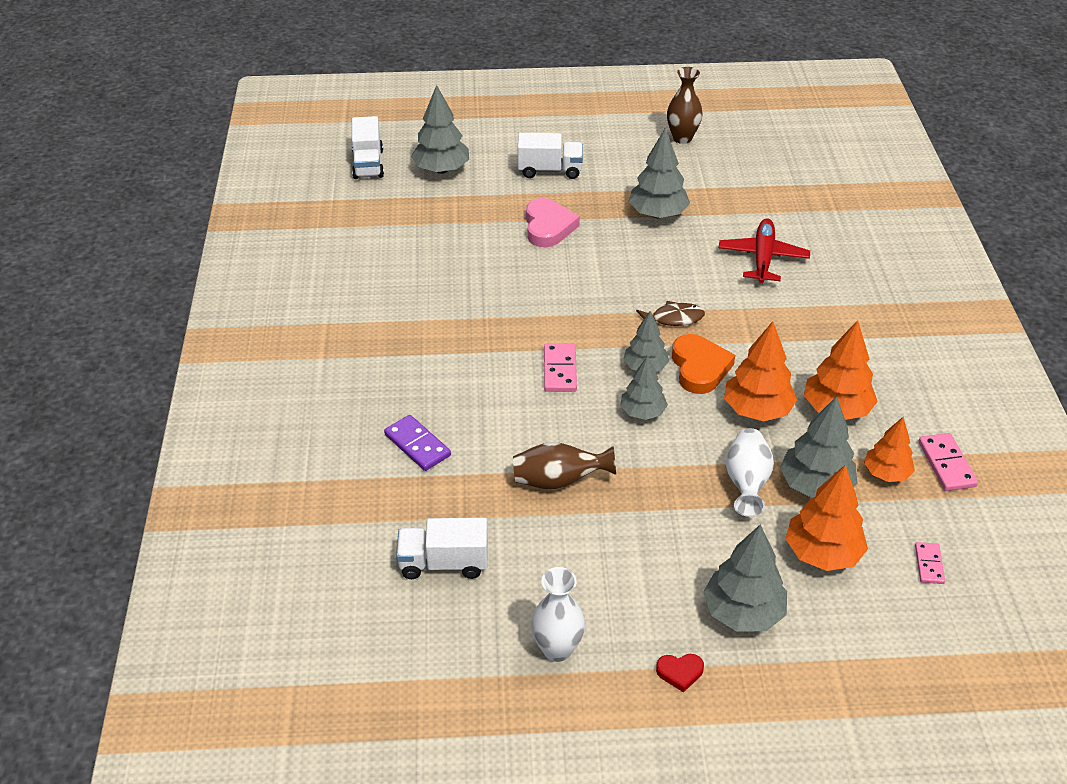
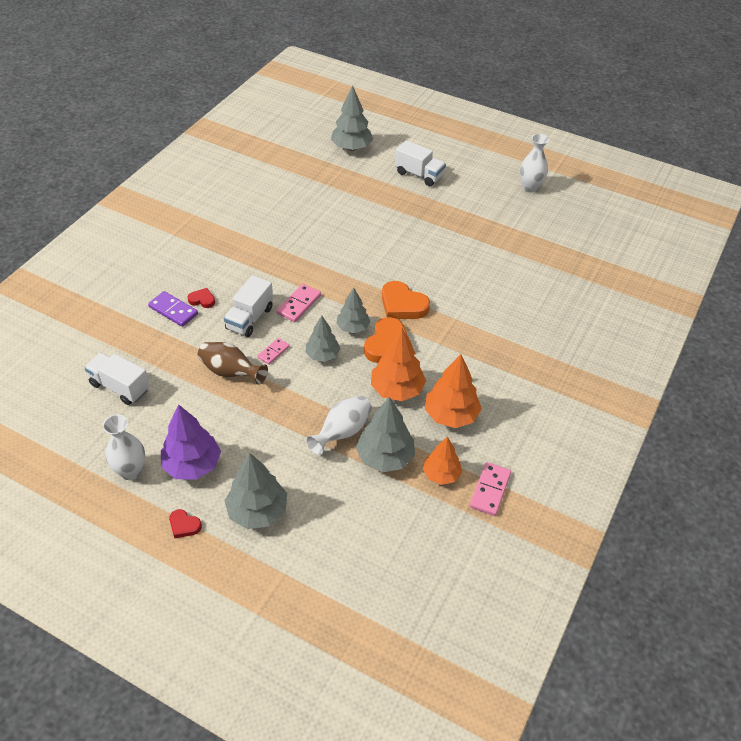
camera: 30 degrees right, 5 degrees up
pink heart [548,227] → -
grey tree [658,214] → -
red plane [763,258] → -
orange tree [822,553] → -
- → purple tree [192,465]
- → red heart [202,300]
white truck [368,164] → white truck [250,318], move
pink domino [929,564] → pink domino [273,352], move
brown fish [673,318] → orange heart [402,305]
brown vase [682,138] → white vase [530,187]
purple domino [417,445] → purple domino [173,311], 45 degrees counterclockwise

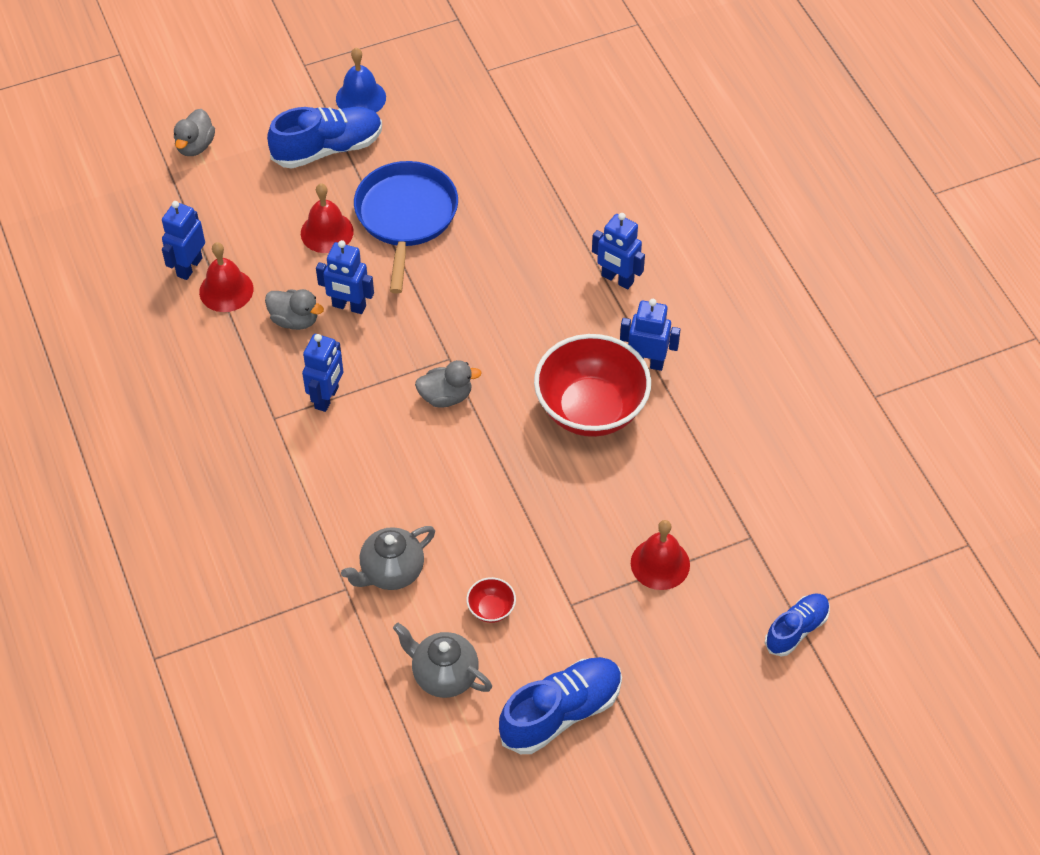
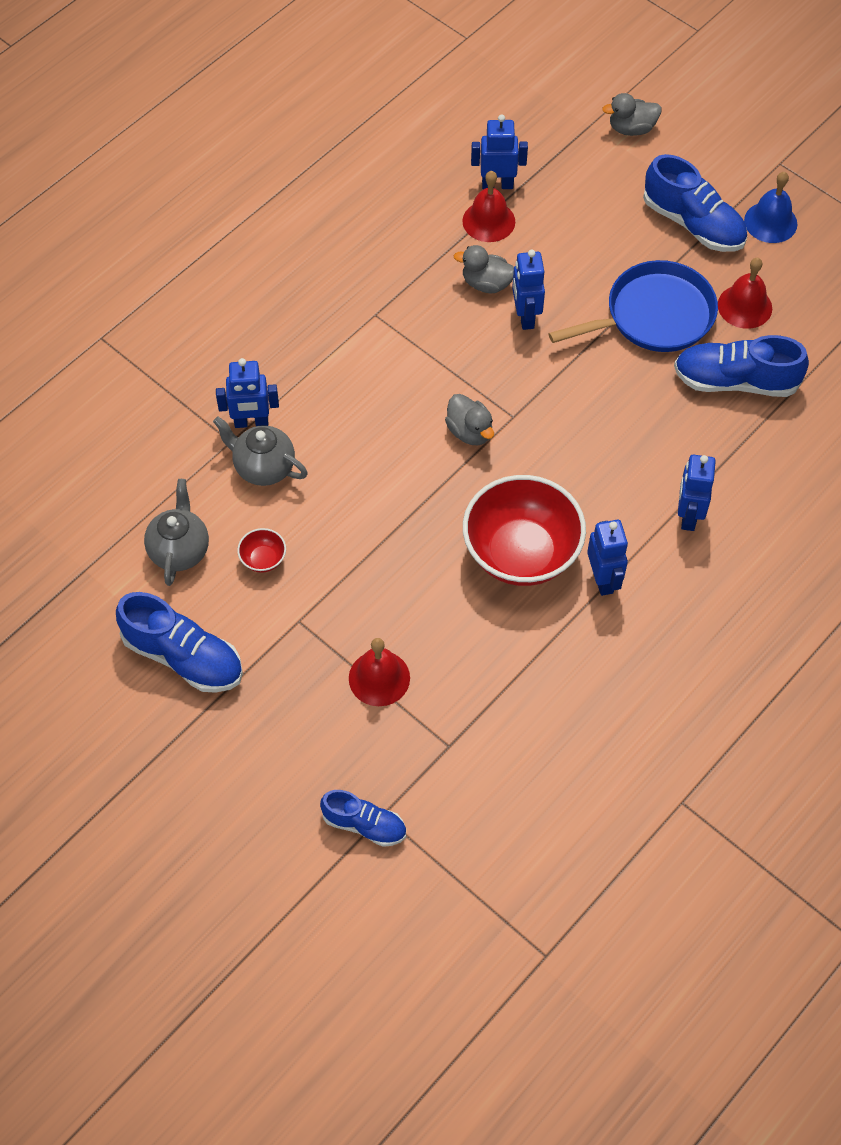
camera: 65 degrees right, 5 degrees up
- → blue shoe [735,381]
red bell [327,232] → red bell [744,306], move
blue robot [327,398] → blue robot [251,422], move
grey duck [295,320] → grey duck [486,284], 105 degrees clockwise

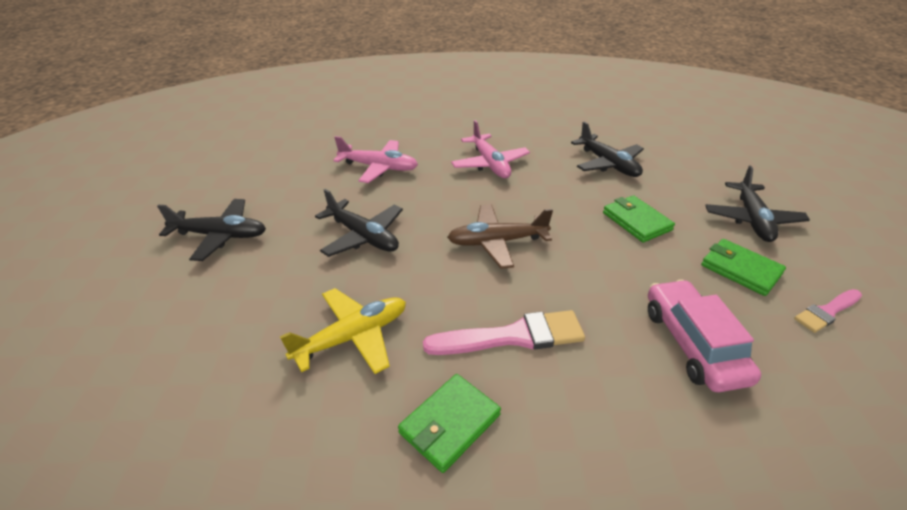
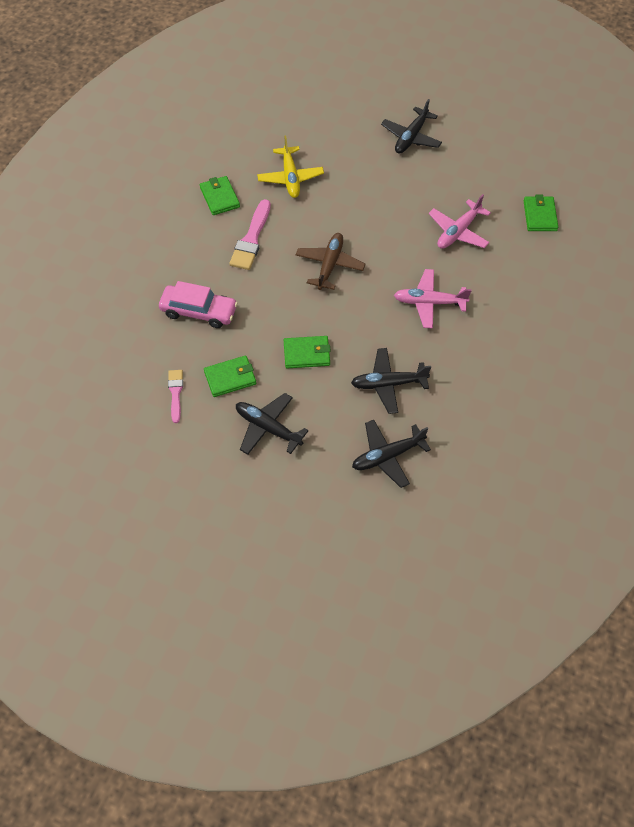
camera: 115 degrees right, 20 degrees up
- → green wallet [540,215]
black plane [363,236] → black plane [387,456], move

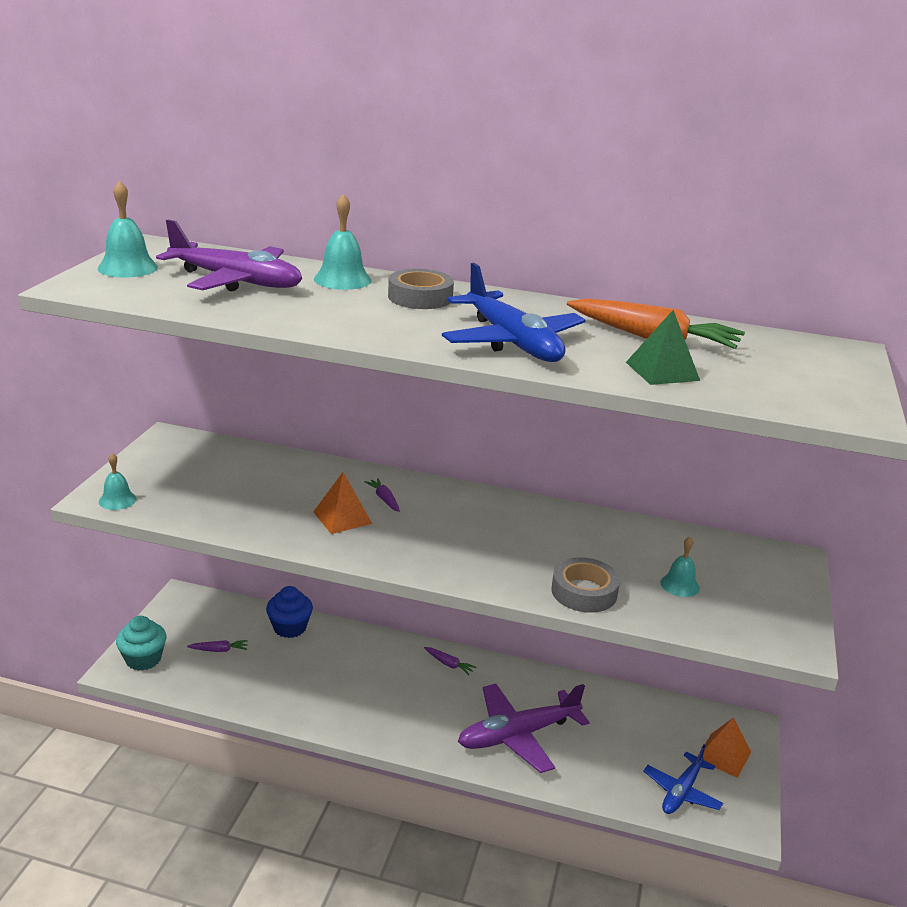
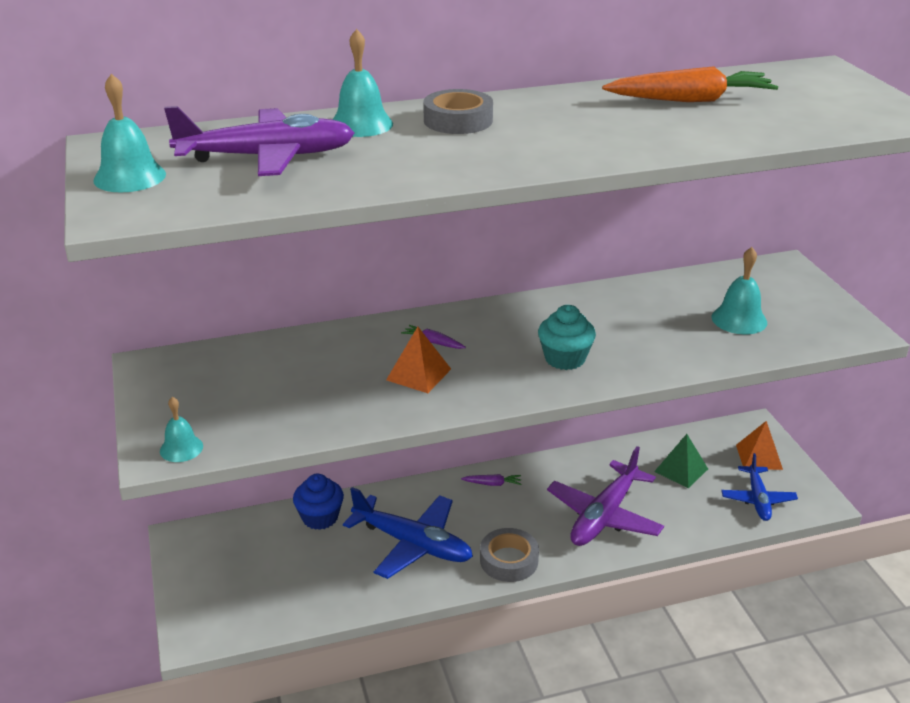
camera: 30 degrees left, 5 degrees up
purple carrot [219,650] → -
turquoise cupcake [143,659] → turquoise cupcake [565,358], move
blue plane [512,342] → blue plane [412,544], move
grey tape [584,592] → grey tape [509,560], move
green pyramid [662,371] → green pyramid [681,470], move
turquoise bell [680,585] → turquoise bell [739,319], x1.52

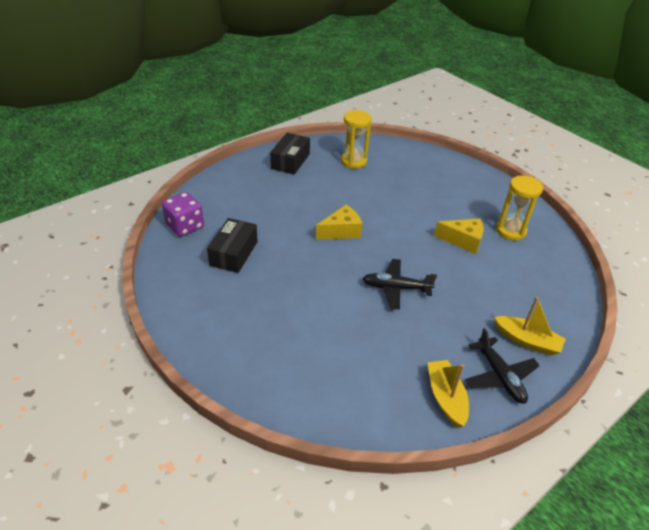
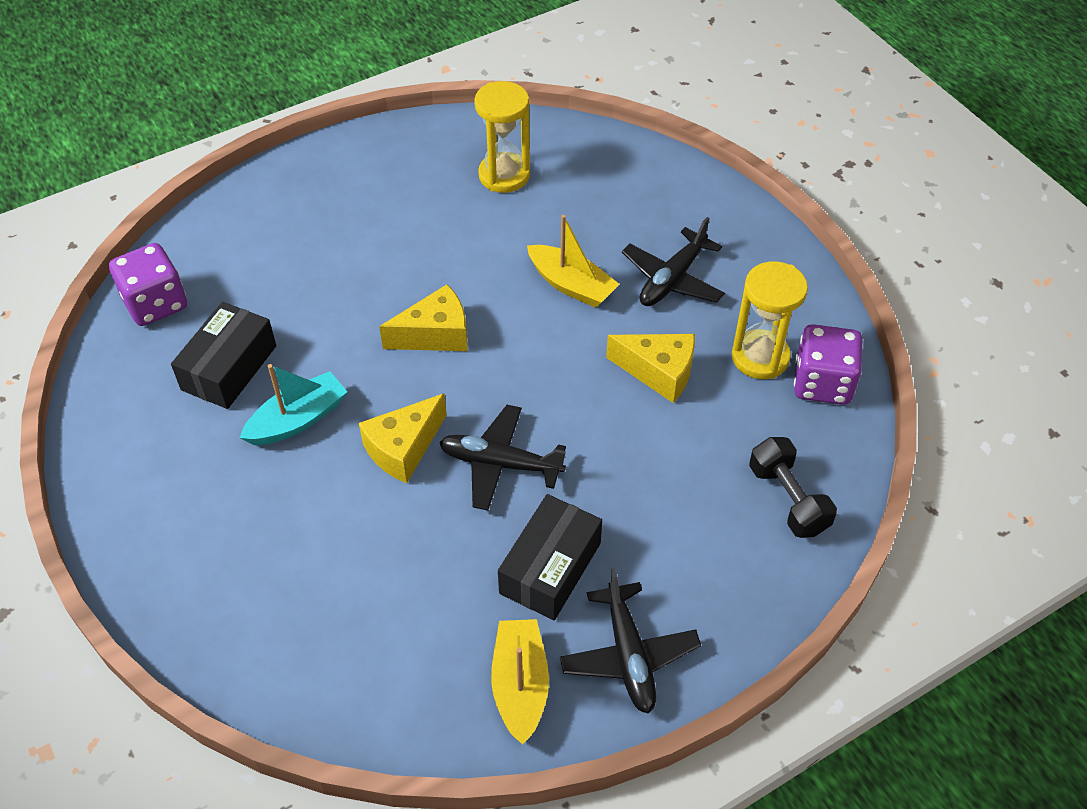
camera: 10 degrees right, 10 degrees up
- → turquoise boat [298,419]
- → yellow cheese [403,448]
- → black plane [672,279]
- → black dumbbell [788,499]
- → purple dice [822,383]
black box [290,161] → black box [550,568], move
yellow boat [527,341] → yellow boat [571,285], move

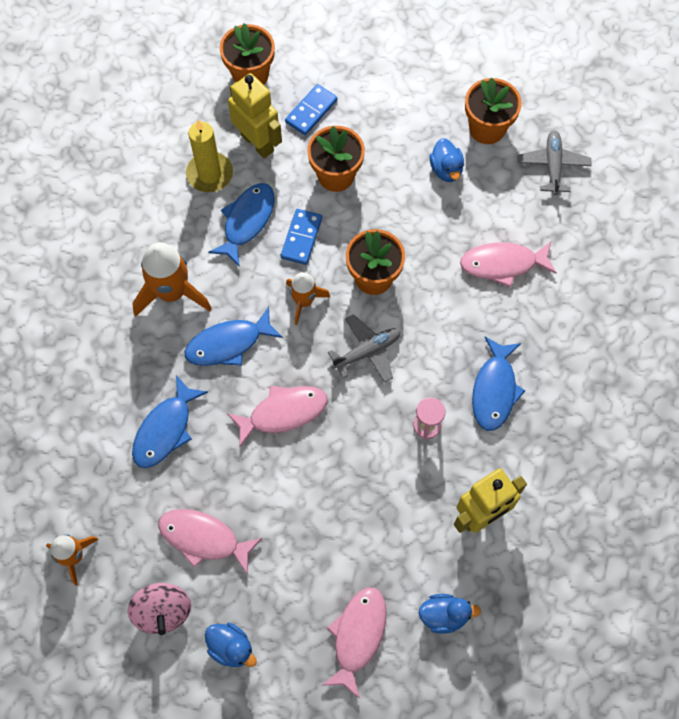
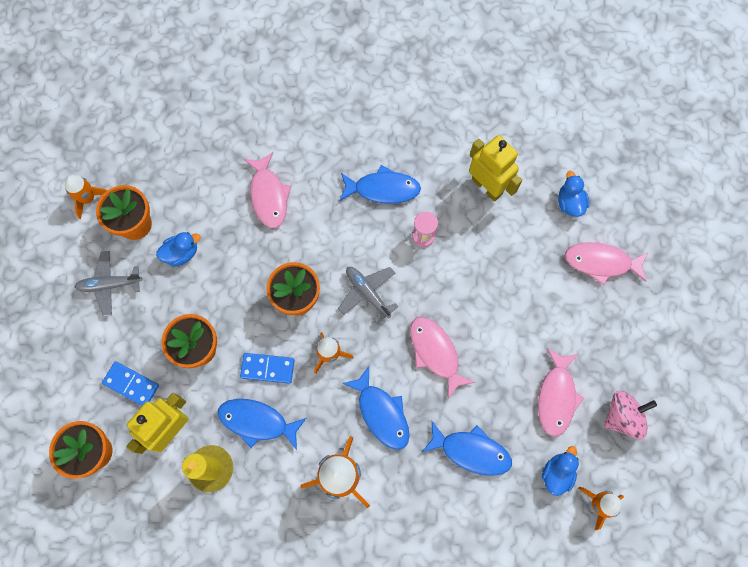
camera: 100 degrees left, 5 degrees up
- → orange rocket [88,198]
blue duck [231,647] → blue duck [557,473], move
grey plane [553,165] → grey plane [110,285], move

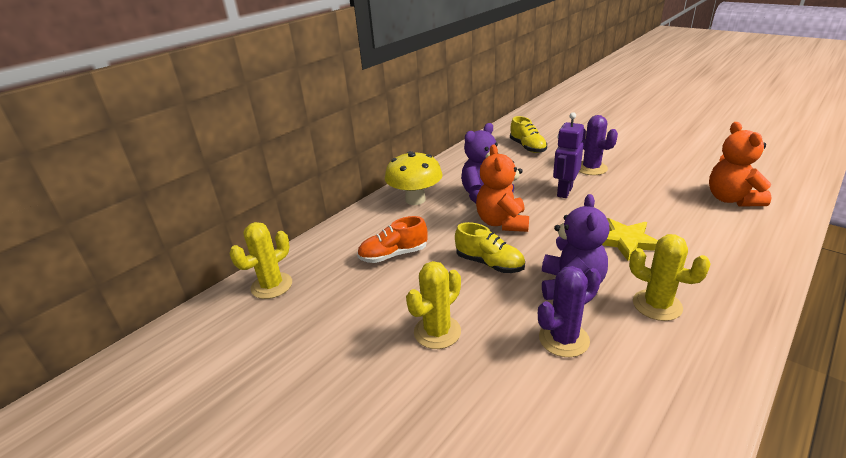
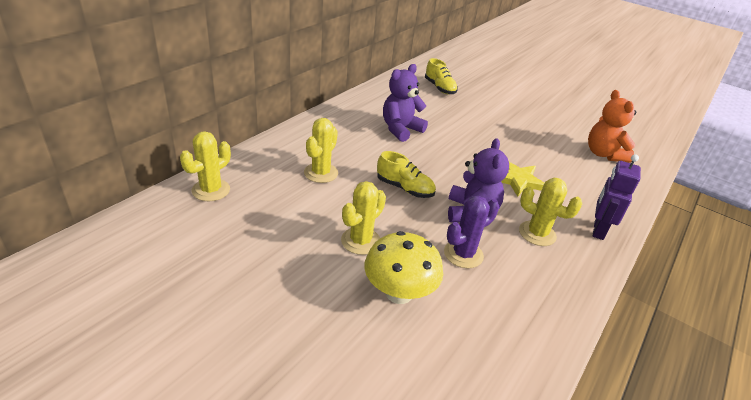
camera: 10 degrees left, 5 degrees up
orange teddy bear [502,223] → -
purple cactus [591,168] → -
yellow mushroom [415,200] → yellow mushroom [399,293], move
purple robot [564,192] → purple robot [598,230], move
orange shoe [393,255] → yellow cactus [321,173]

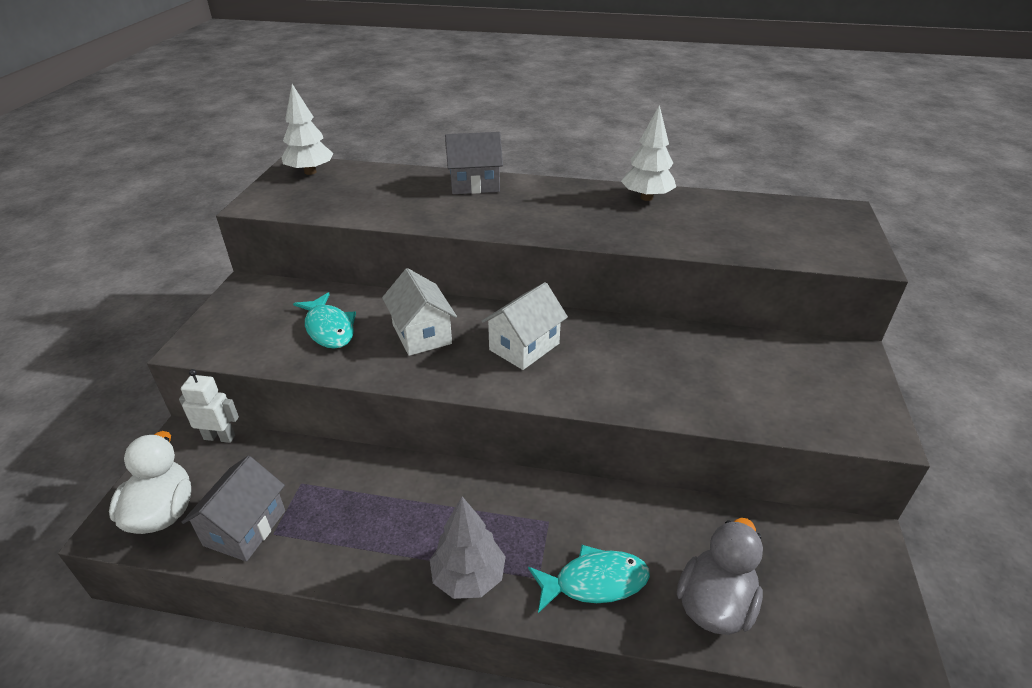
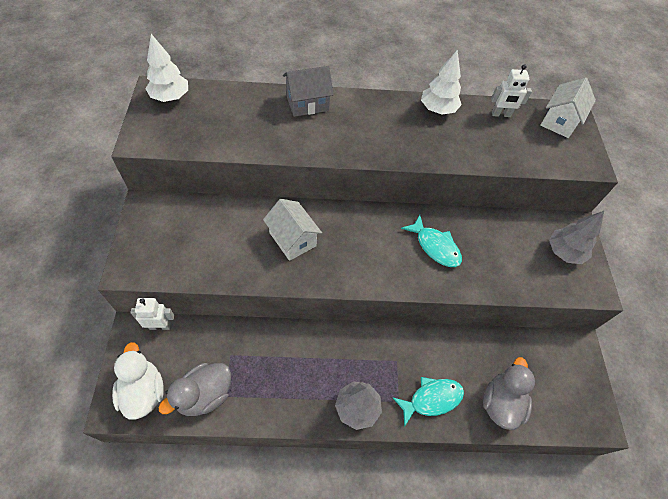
camera: 15 degrees left, 20 degrees up
- → white robot [501,114]
- → grey tree [564,252]
turquoise fish [329,328] → turquoise fish [435,246], move
white house [524,347] → white house [559,121], move
grey house [245,528] → grey duck [204,395]

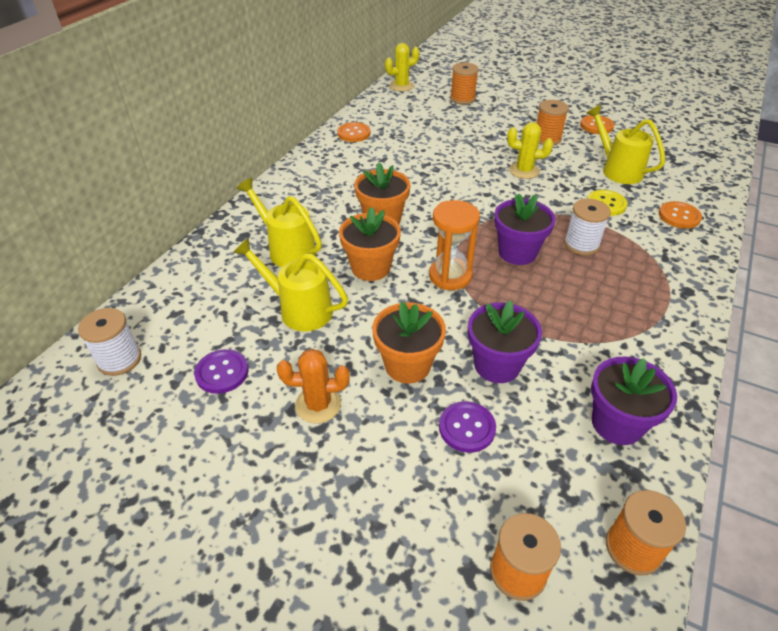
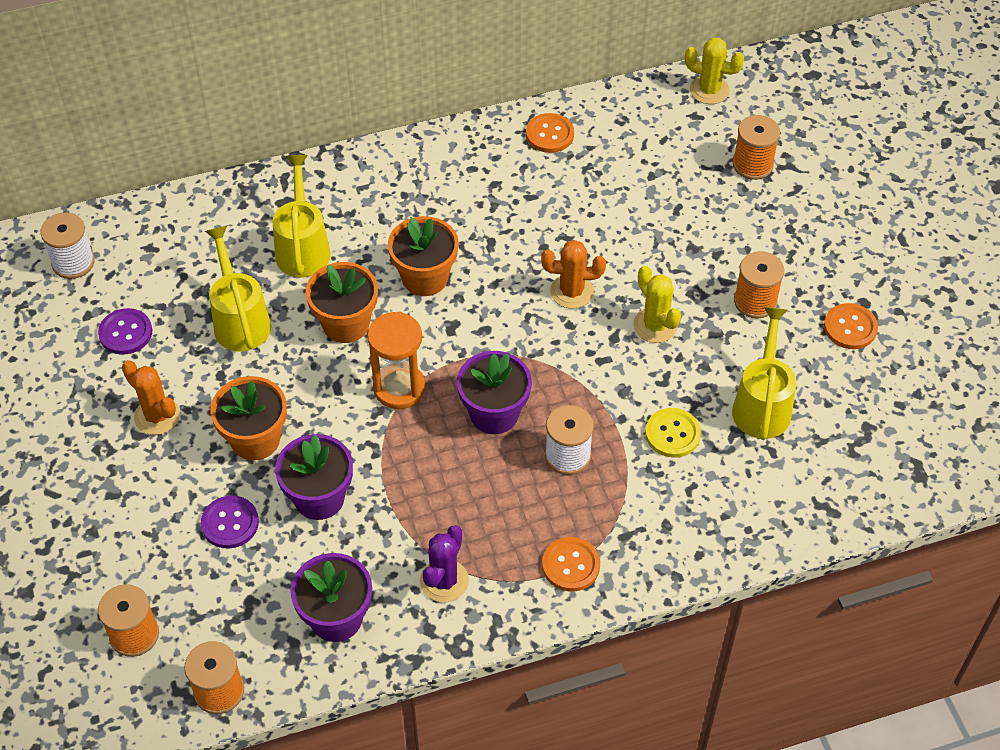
camera: 45 degrees right, 10 degrees up
- → purple cactus [444,581]
- → orange cactus [571,291]
orange button [679,216] → orange button [571,565], move

